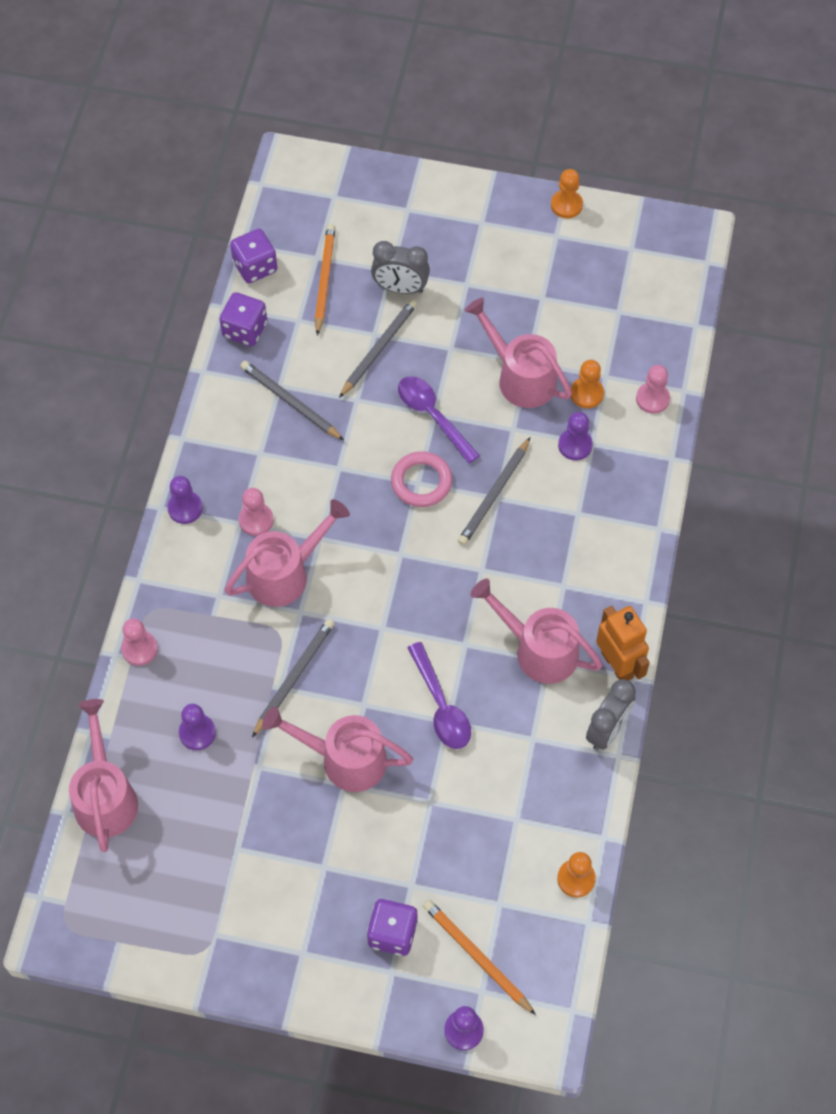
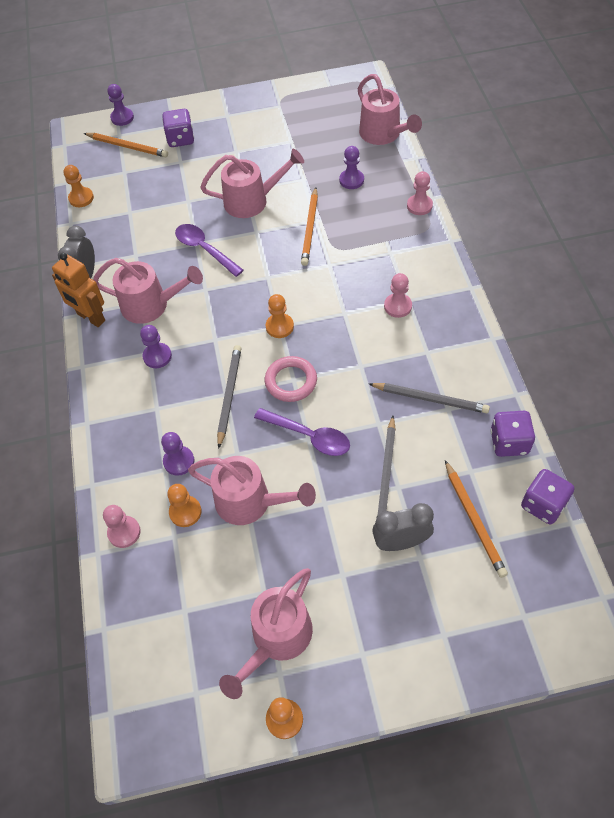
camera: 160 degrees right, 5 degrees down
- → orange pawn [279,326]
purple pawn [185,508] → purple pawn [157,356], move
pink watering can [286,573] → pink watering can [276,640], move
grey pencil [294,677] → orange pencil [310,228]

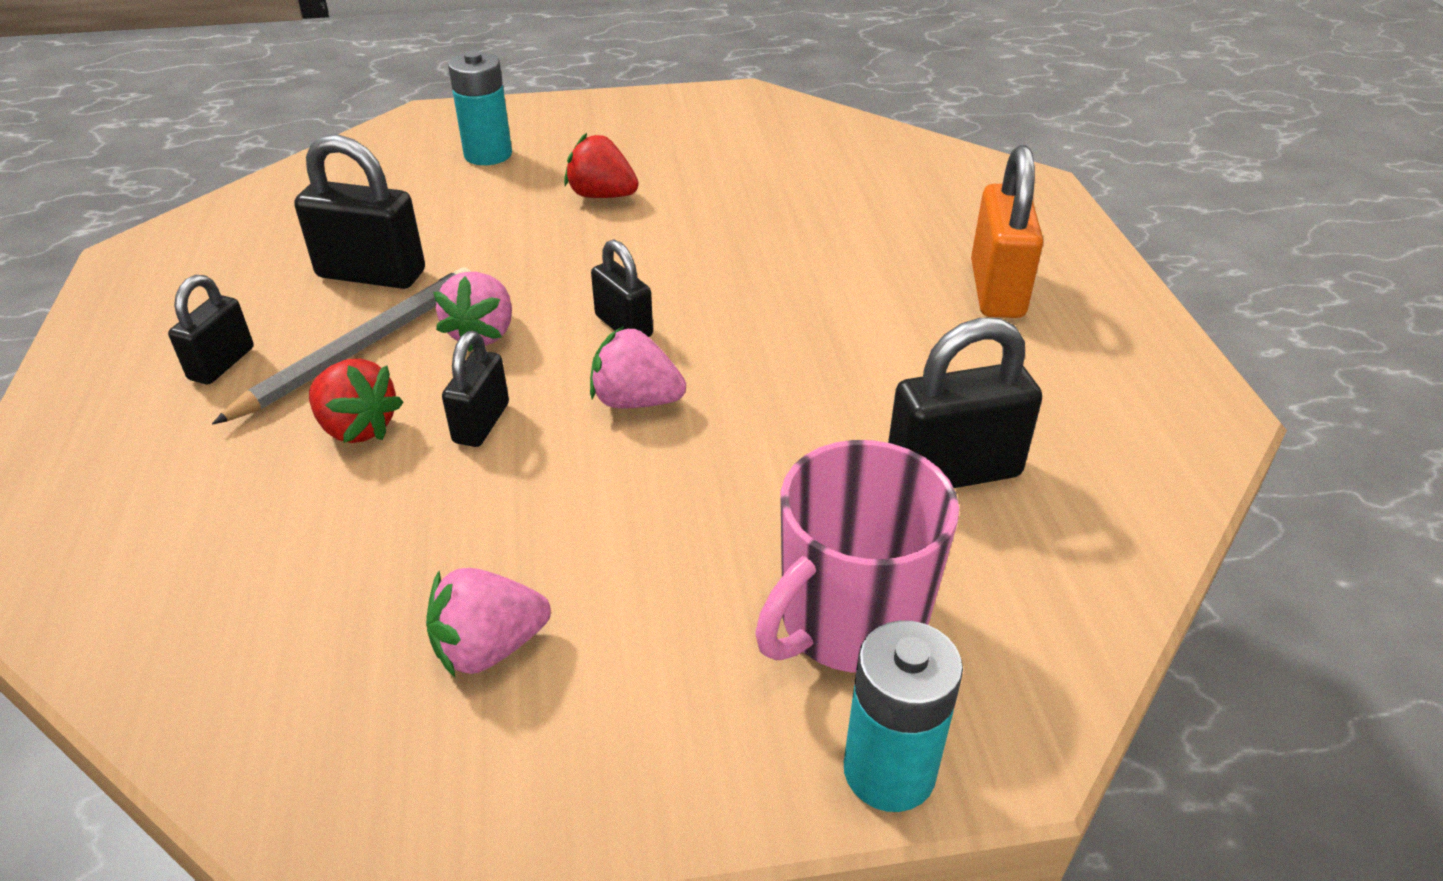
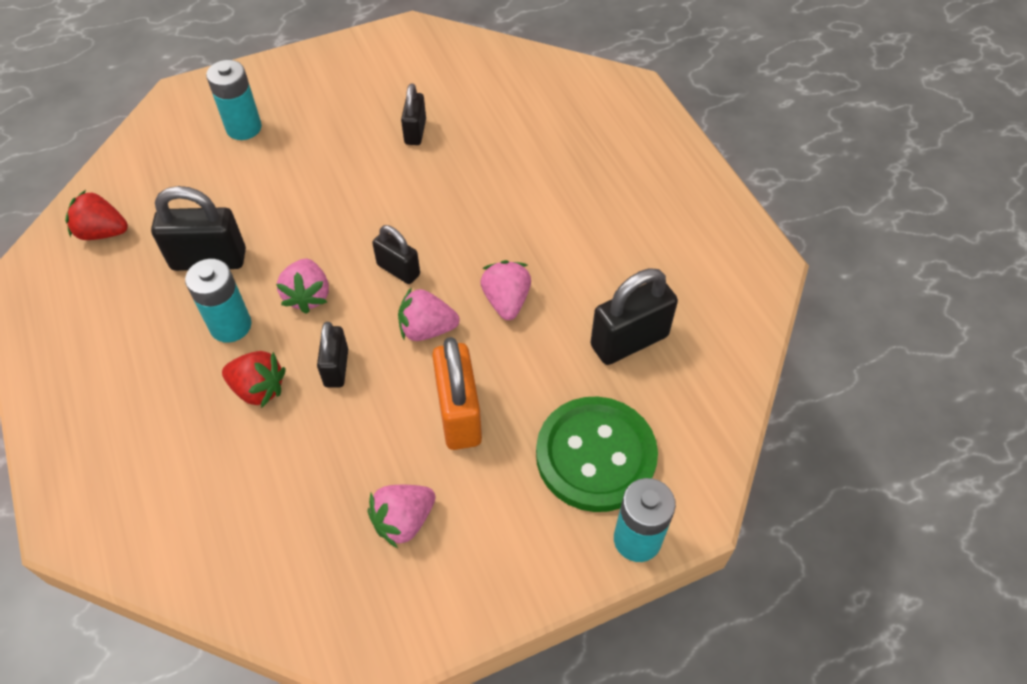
camera: 15 degrees left, 15 degrees up
- → pink strawberry [506,301]
black padlock [222,364] → black padlock [415,132], move
red strawberry [602,196] → red strawberry [103,232], move
orange padlock [997,290] → orange padlock [459,414], move
grey pencil [360,348] → turquoise battery [230,326]
pink mug [850,621] → green button [595,455]

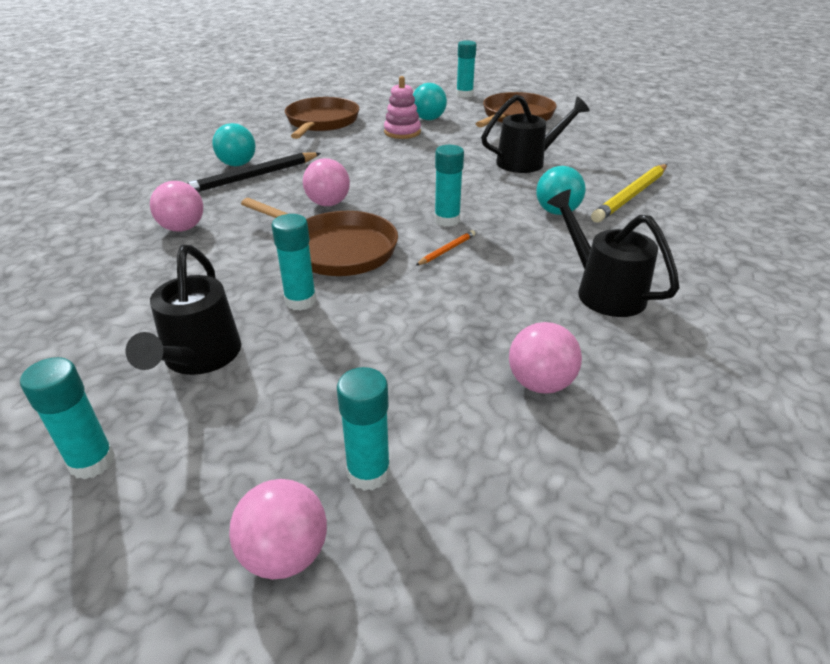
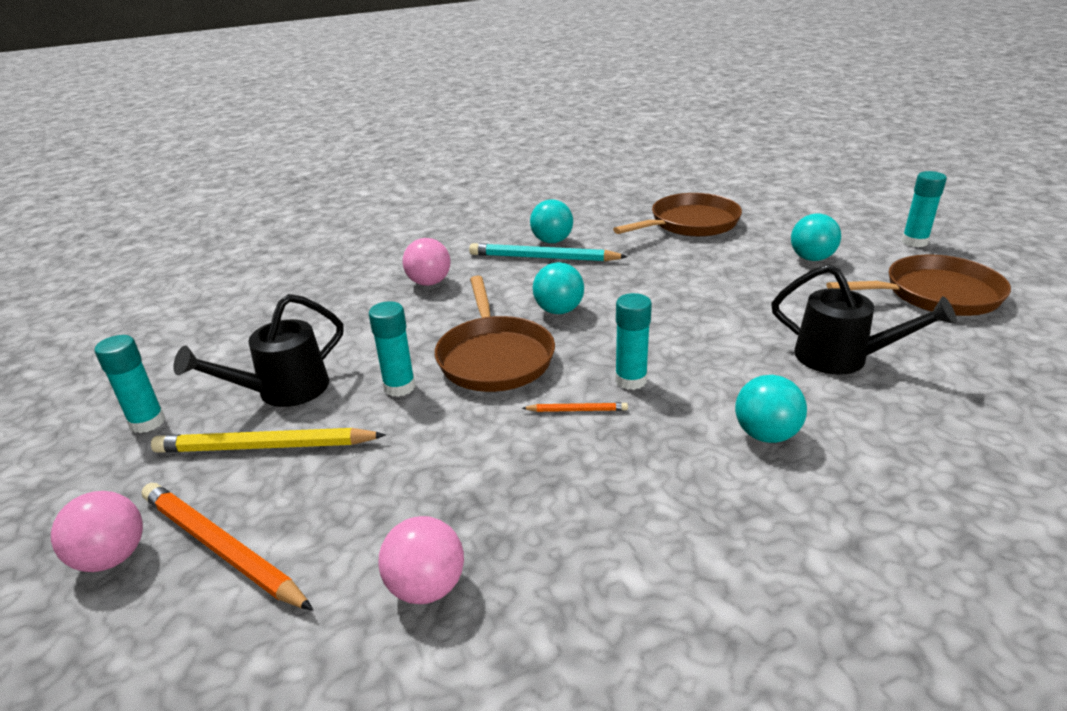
camera: 50 degrees right, 5 degrees down
pink stacking toy [402,132] → -
black watering can [603,291] → -
yellow pencil [631,196] → yellow pencil [265,447], move
turquoise glue stick [368,473] → orange pencil [221,548]
black pencil [252,177] → turquoise pencil [543,258]
pink ball [328,203] → turquoise ball [559,310]

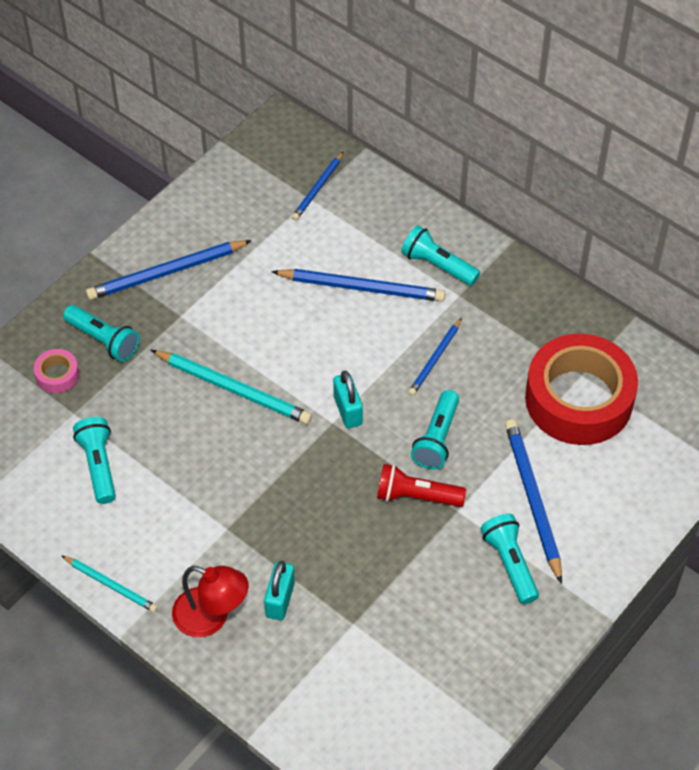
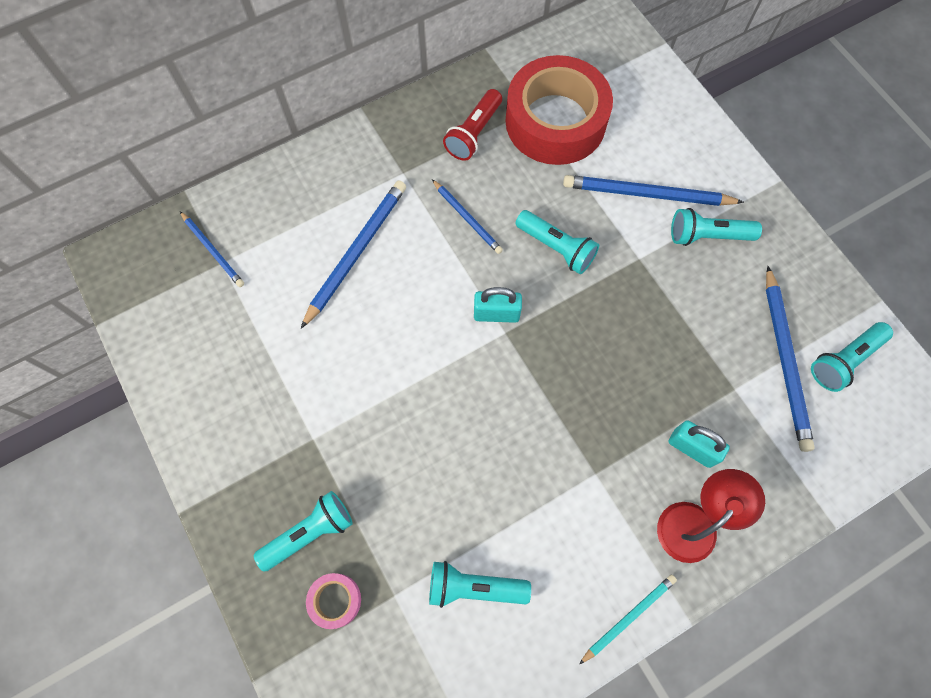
camera: 70 degrees left, 15 degrees up
turquoise pencil [234,389] → -
blue pencil [166,273] → blue pencil [785,361], move
red flashlight [416,496] → red flashlight [474,133], move
turquoise flashlight [438,265] → turquoise flashlight [844,360], move

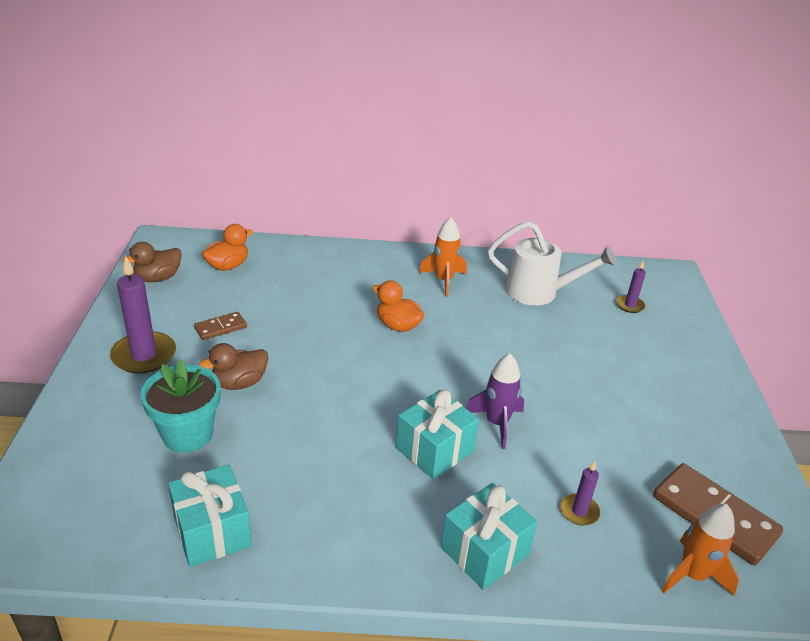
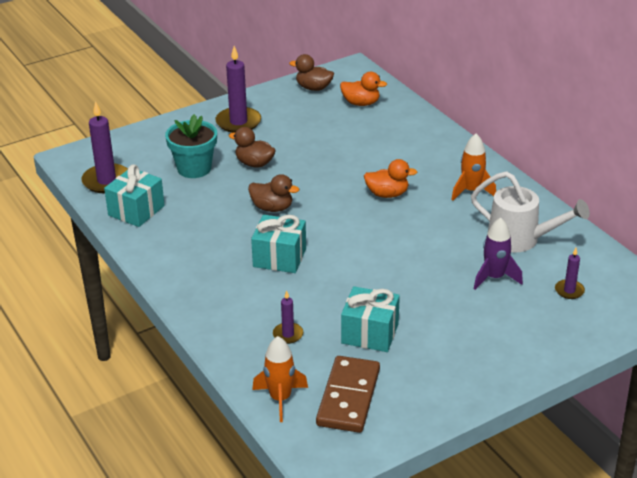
camera: 60 degrees right, 0 degrees up
brown domino [220,328] → -
- → purple candle [106,181]
- → brown duck [272,208]
turquoise gift [484,551] → turquoise gift [370,333], move
purple rocket [496,423] → purple rocket [494,278], move
orange duck [397,325] → orange duck [387,194], 90 degrees clockwise
white watering can [539,292] → white watering can [520,239], 45 degrees counterclockwise

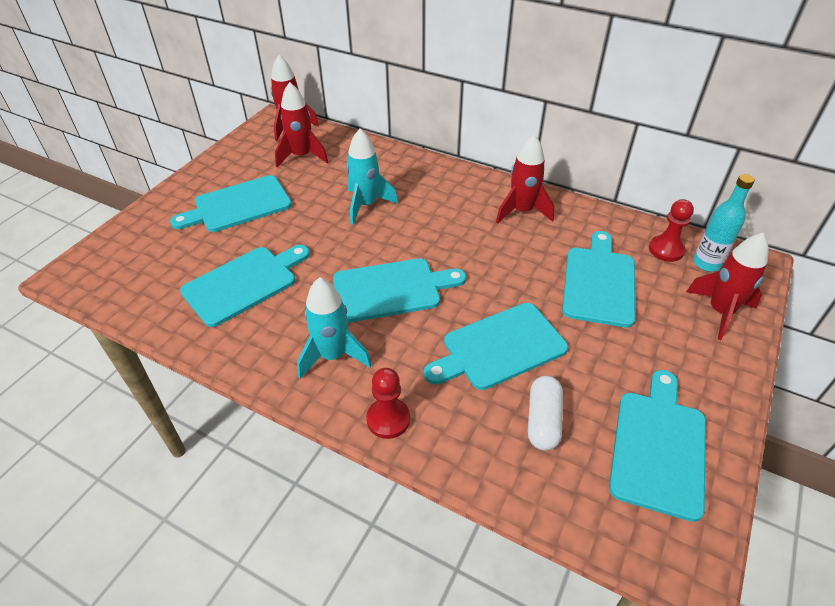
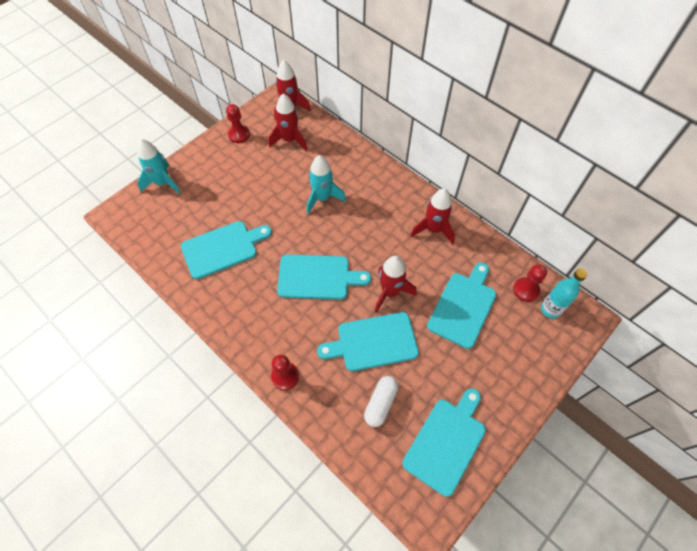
camera: 15 degrees right, 15 degrees up
turquoise cutting board [238,205] → -
- → red pawn [239,135]
turquoise rocket [333,356] → turquoise rocket [163,183], move
red rocket [720,312] → red rocket [390,292], move

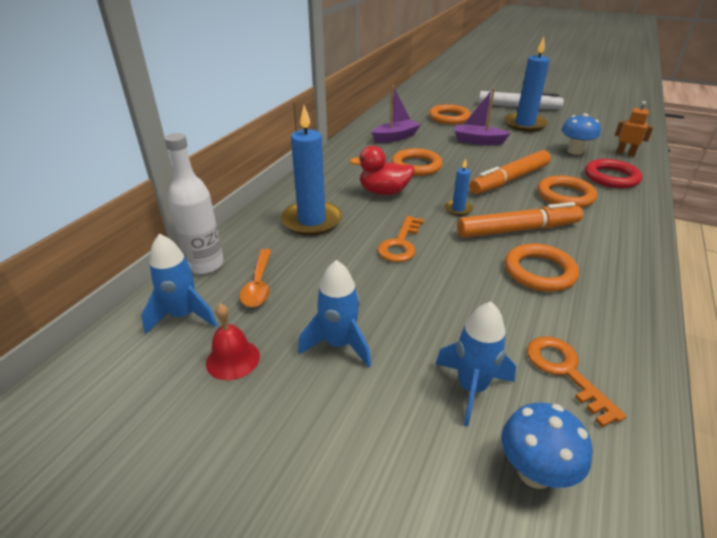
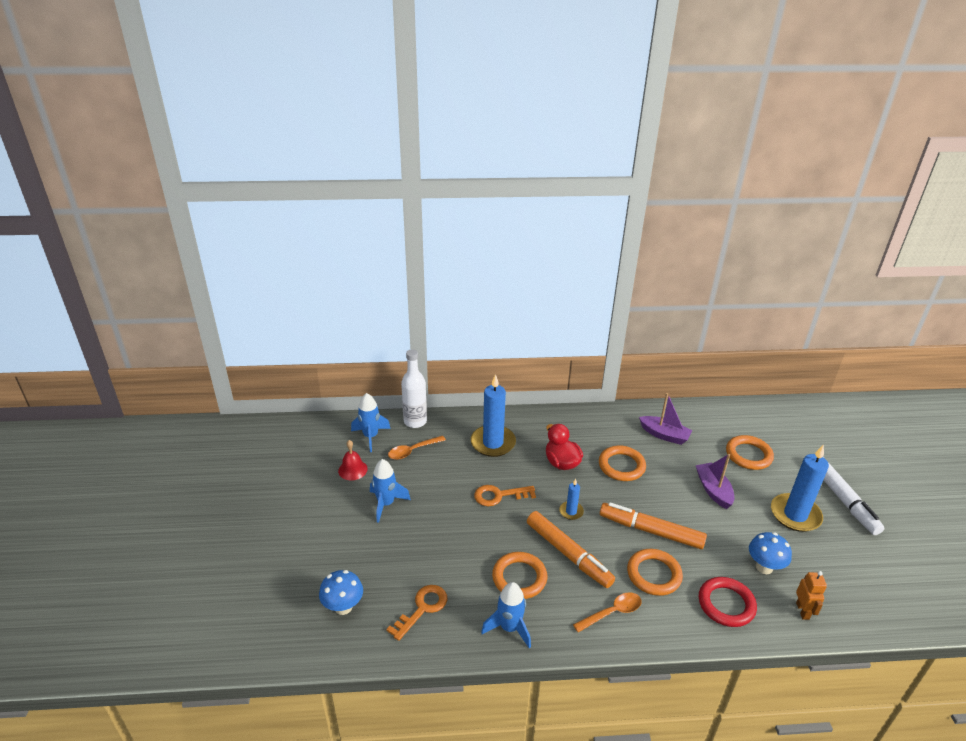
camera: 60 degrees right, 0 degrees up
- → orange spoon [612,612]
blue rocket [471,388] → blue rocket [509,628], move

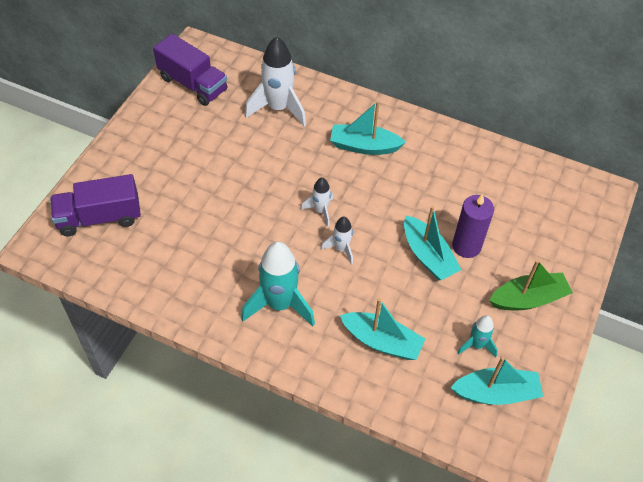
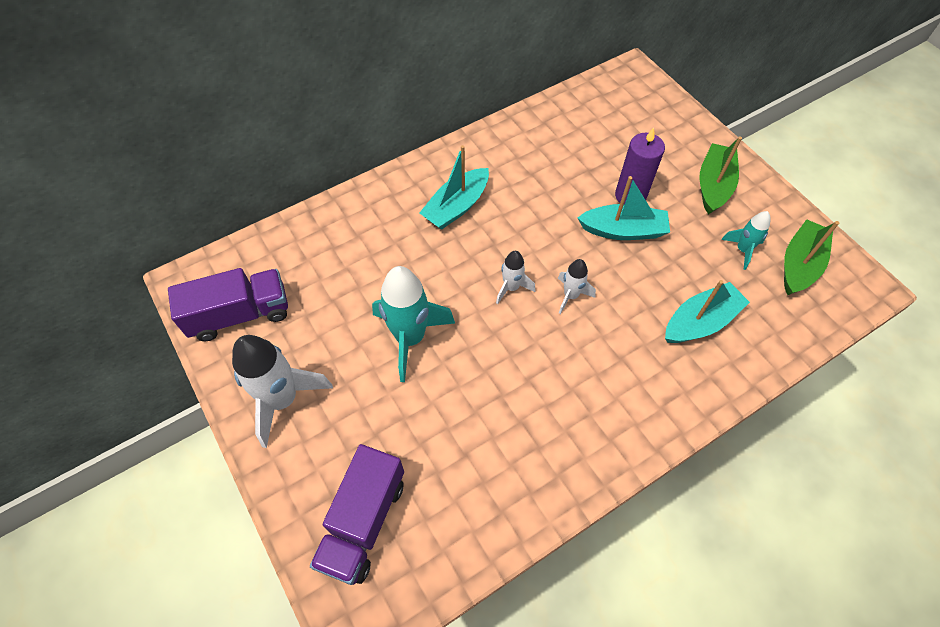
camera: 55 degrees left, 5 degrees up
turquoise rocket [279,304] → turquoise rocket [410,338], move
white rocket [278,108] → white rocket [283,399], move
turquoise boat [496,393] → green boat [799,264]

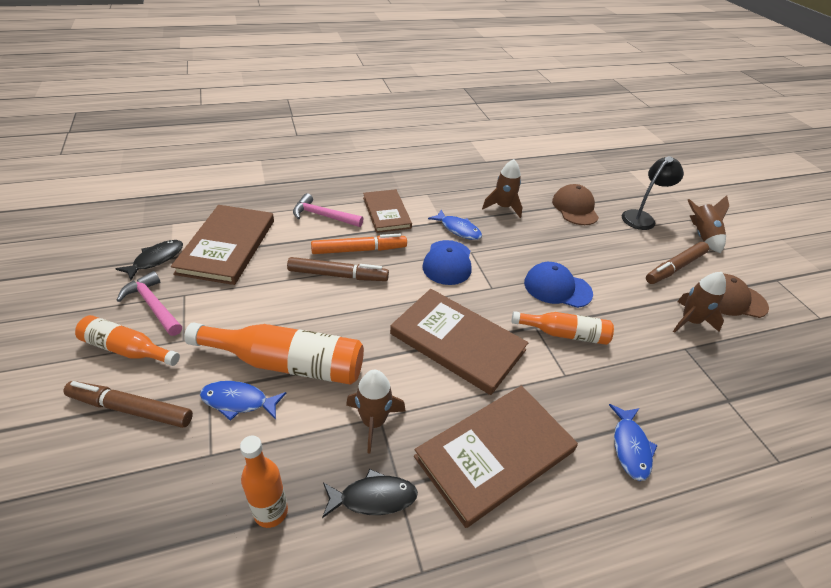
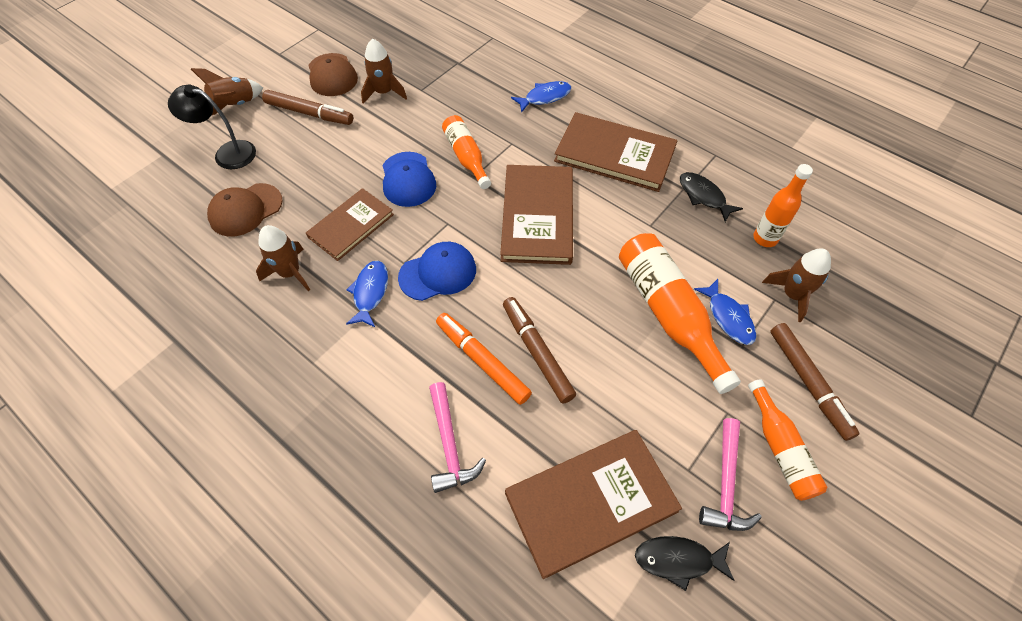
camera: 120 degrees left, 15 degrees up
brown rocket [373,422] → brown rocket [792,295], move
brown book [386,212] → brown book [351,226], move

